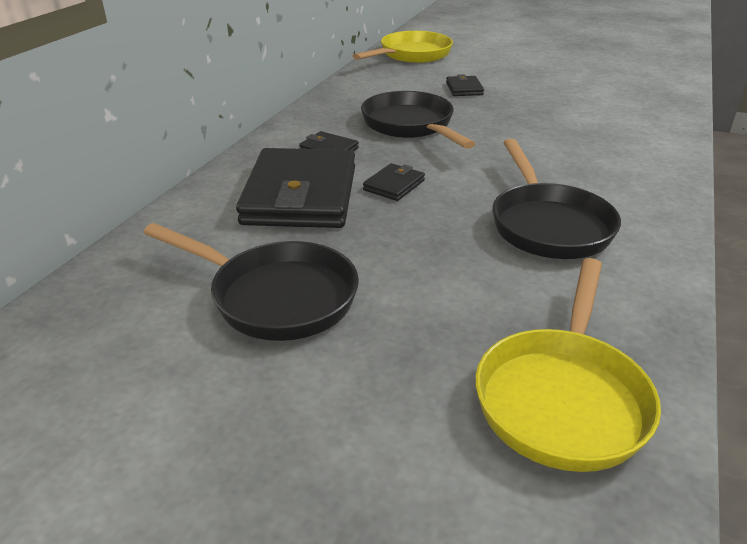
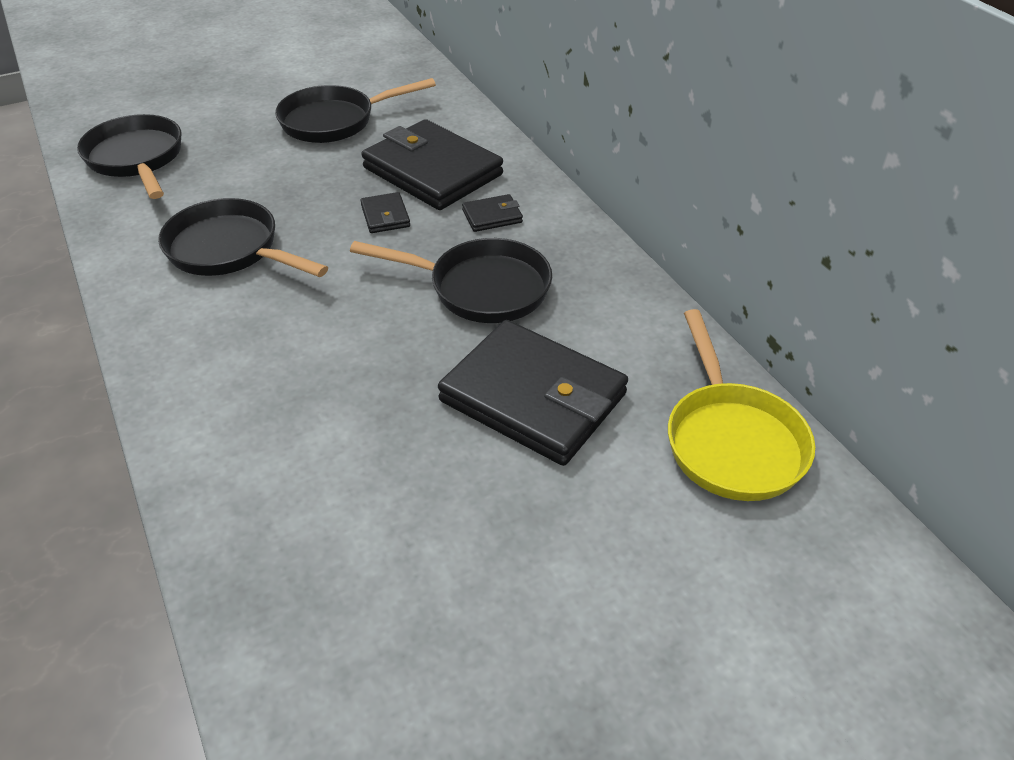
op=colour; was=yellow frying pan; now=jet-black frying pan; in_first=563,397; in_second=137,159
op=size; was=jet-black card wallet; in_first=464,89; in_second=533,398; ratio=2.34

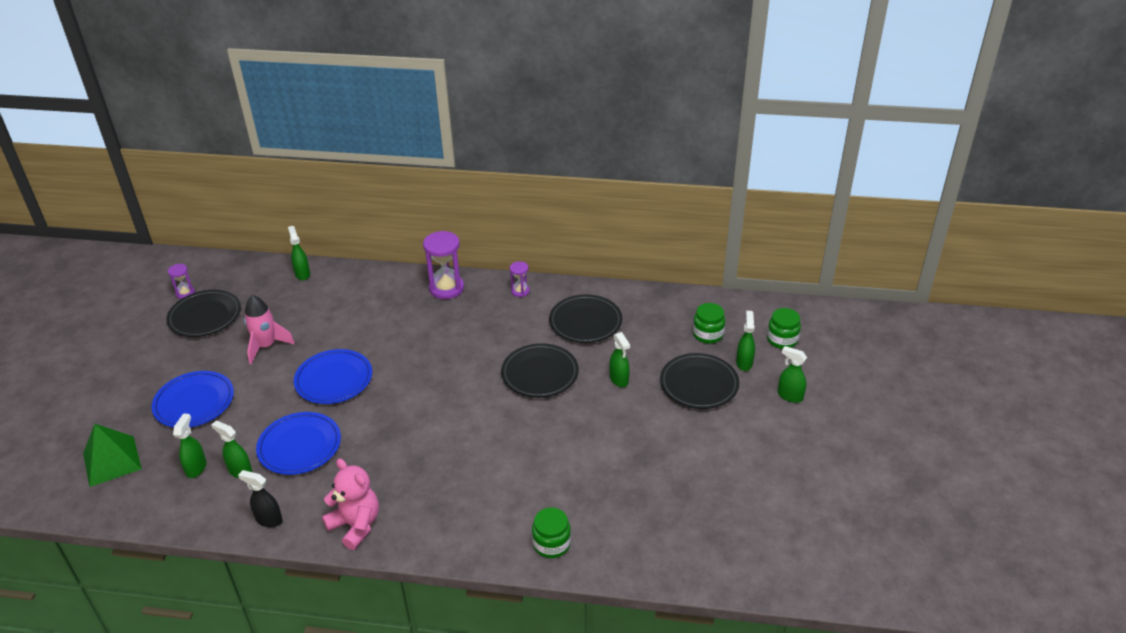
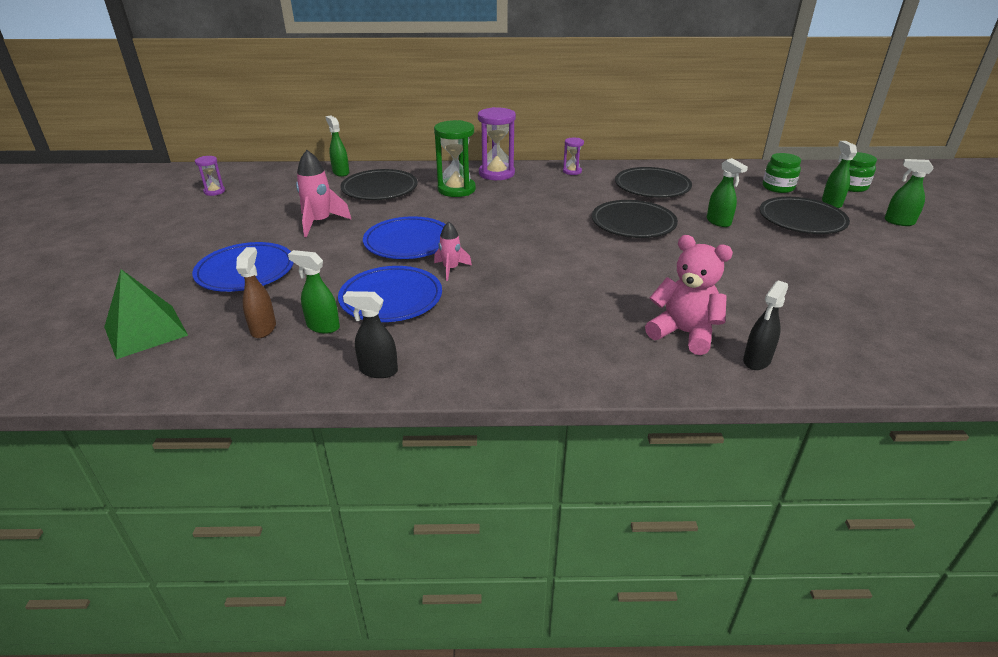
op=appeared; now=emerald sandglass; in_second=456,189
op=appeared; now=rosy toy rocket; in_second=451,269
op=relocated; was=jet-black dinner plate; in_first=205,316; in_second=379,189
op=relocated; was=rosy teddy; in_first=356,525; in_second=684,333
op=exchanged; was=emerald jam jar; now=jet-black spray bottle; in_first=551,544; in_second=756,361
op=colour; was=emerald spray bottle; now=brown spray bottle; in_first=196,468; in_second=263,328

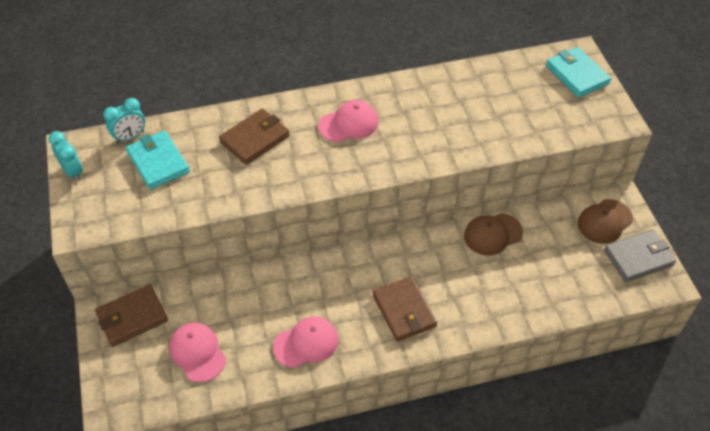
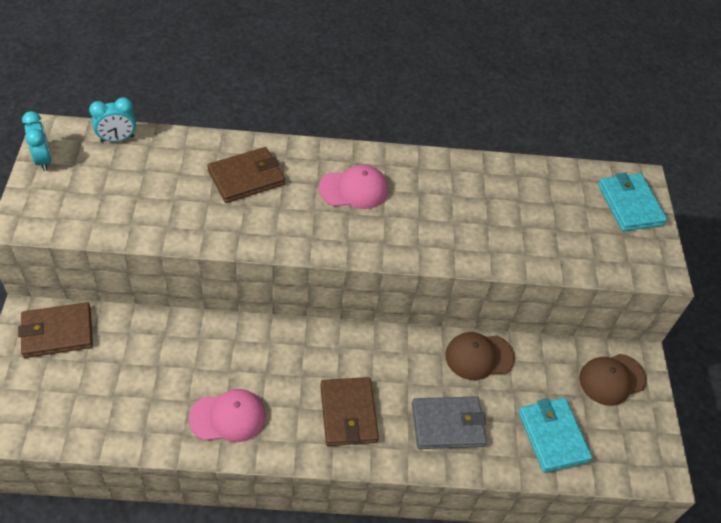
op=missing; was=rosy baseball cap; in_first=197,353
op=relocated; was=aqua card wallet; in_first=158,162; in_second=552,436
op=relocated; was=grey card wallet; in_first=638,257; in_second=448,424

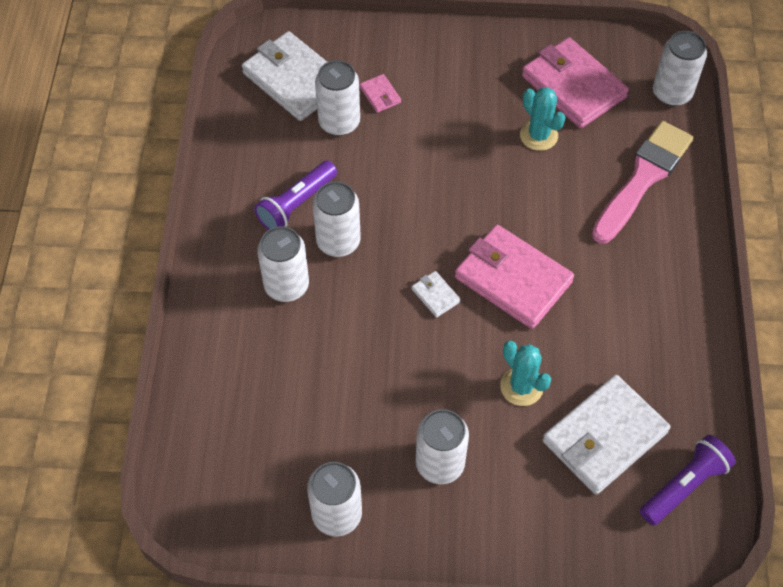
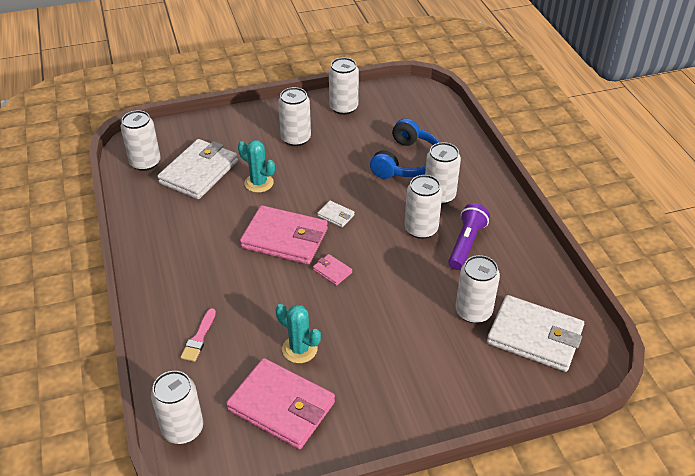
op=appeared; now=cobalt headset; in_second=407,162
op=relocated; was=rosy card wallet; in_first=380,95; in_second=332,271
op=exchanged; was=royal purple torch; now=pure white tin; in_first=684,486; in_second=145,162
op=size; was=rosy brush; in_first=643,178; in_second=199,338; ratio=0.46

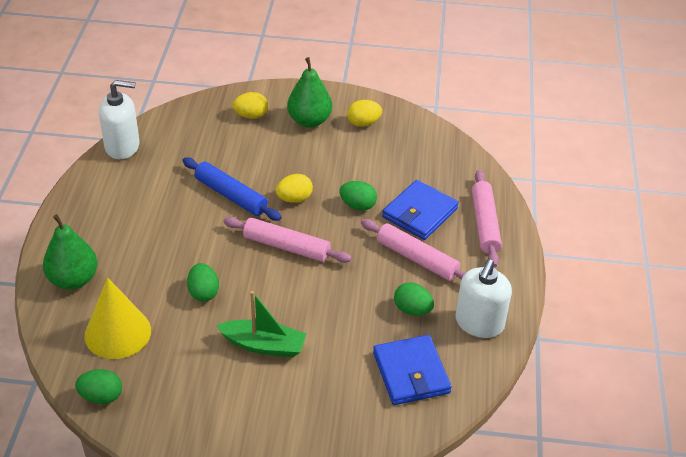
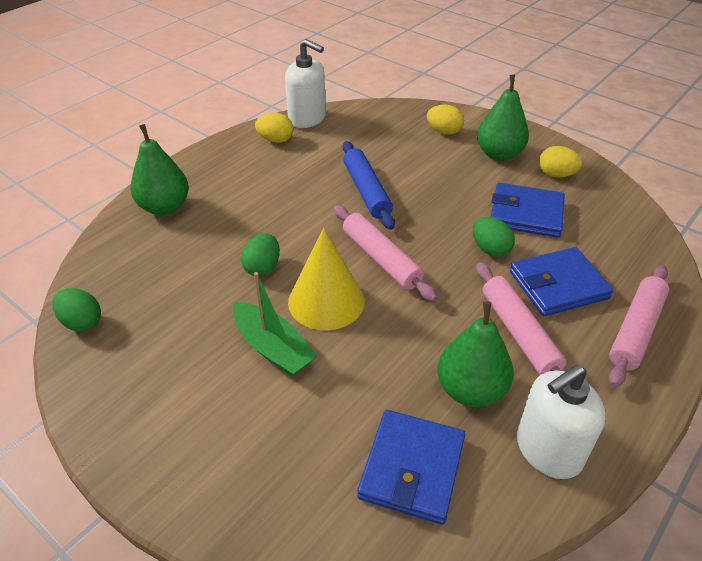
op=appeared; now=cobalt card wallet; in_second=526,214
op=relocated; was=yellow cone; in_first=117,333; in_second=326,301
op=relocated; was=yellow toy egg; in_first=294,199; in_second=275,140
op=exchanged; was=emerald toy egg; now=emerald toy pear; in_first=412,310; in_second=470,390

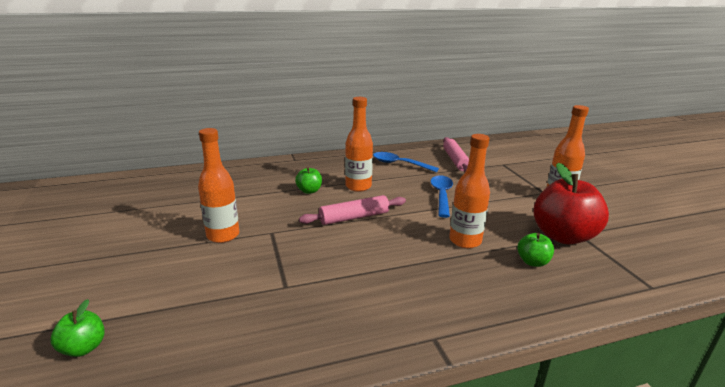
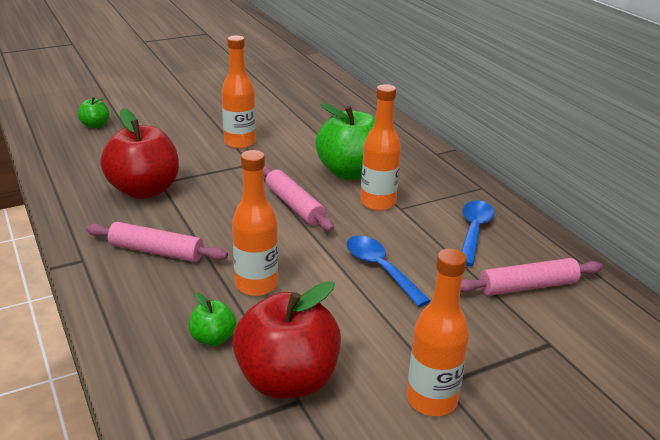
op=appeared; now=rosy pastry roller; in_second=156,251
op=appeared; now=scarlet apple fruit; in_second=144,190
op=spun; was=cobalt spoon; in_first=441,195; in_second=380,269; clockwise=-120
op=size; was=emerald apple fruit; in_first=309,191; in_second=350,172; ratio=2.12

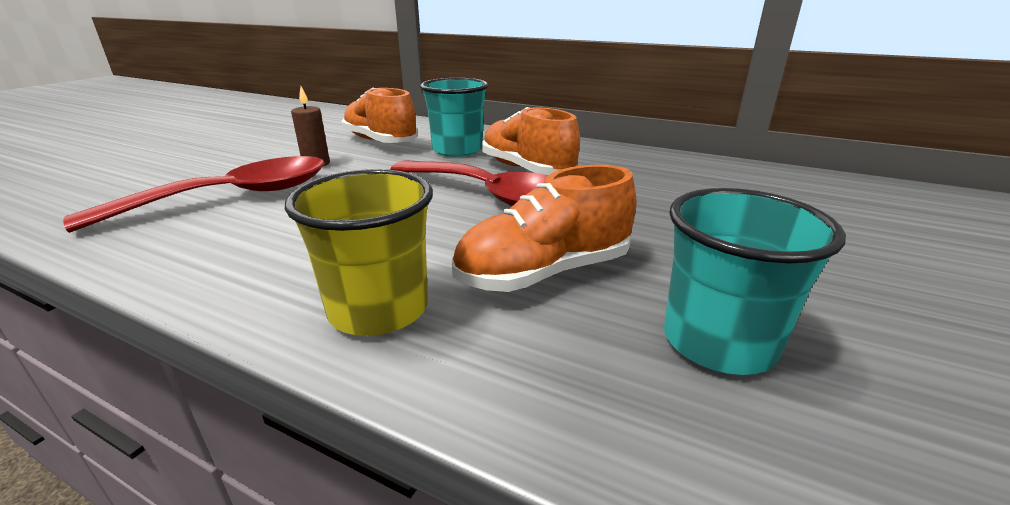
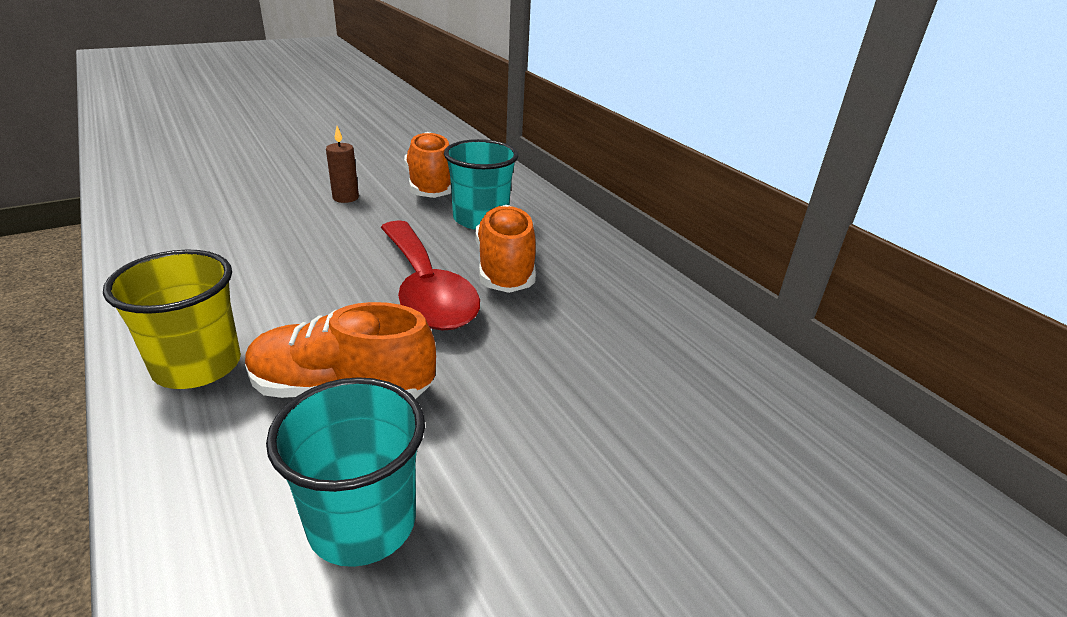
op=missing; was=scarlet spoon; in_first=233,197

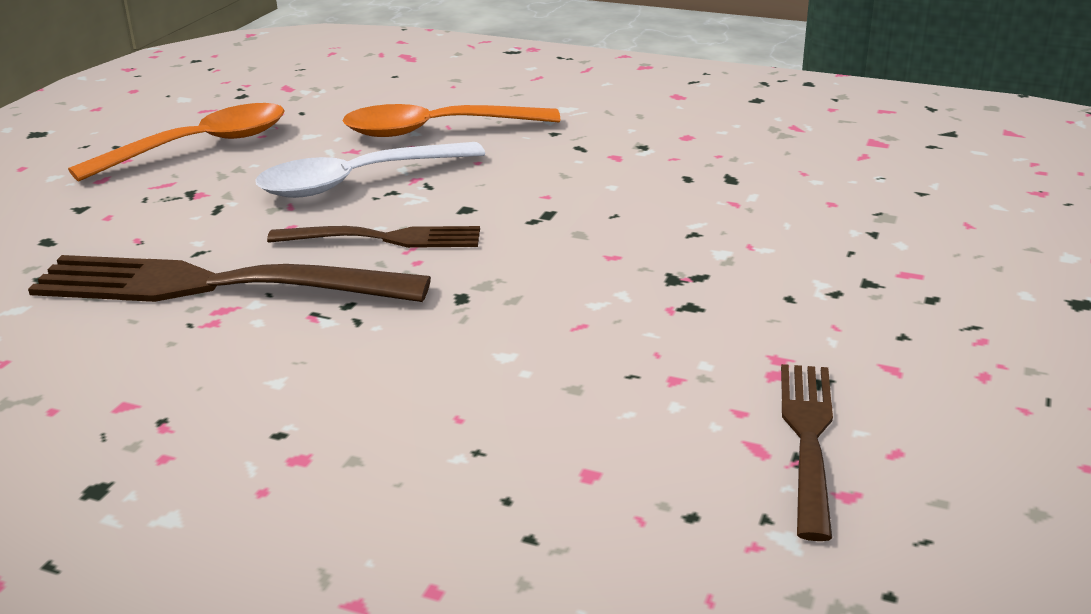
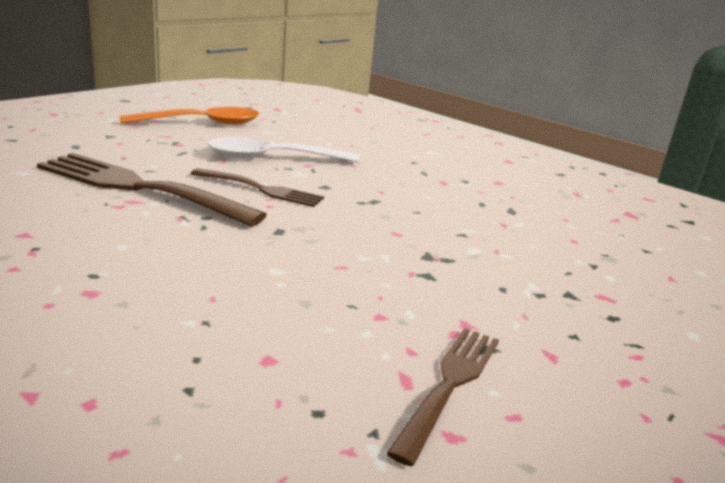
op=missing; was=orange-coloured spoon; in_first=436,130

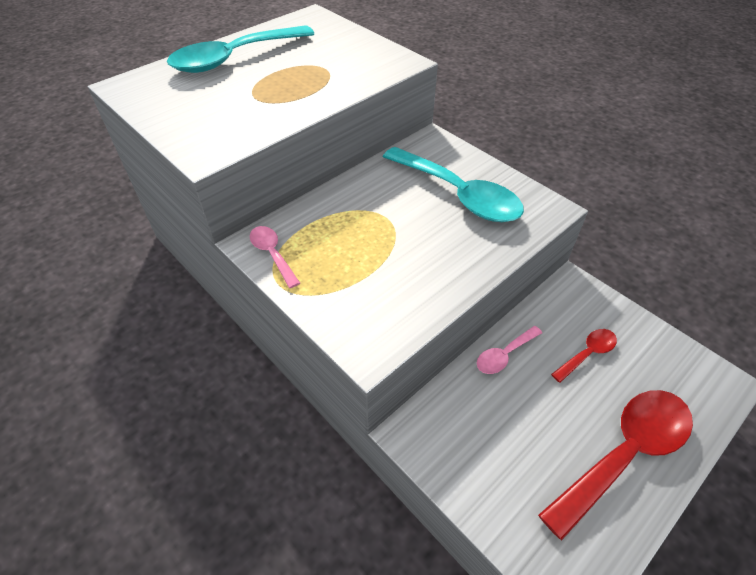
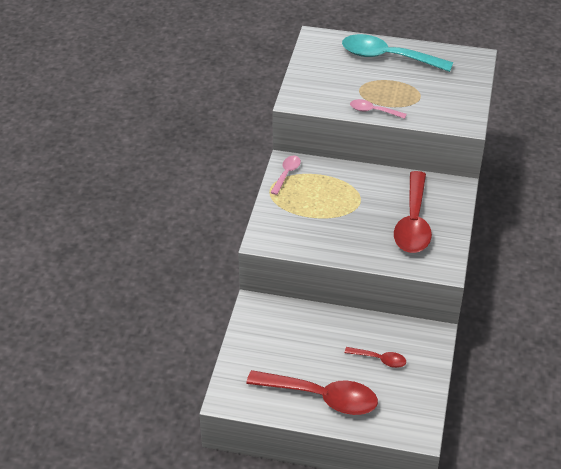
op=relocated; was=rosy spoon; in_first=504,355; in_second=373,111
op=colour; was=aqua spoon; now=scarlet spoon; in_first=459,195; in_second=413,223

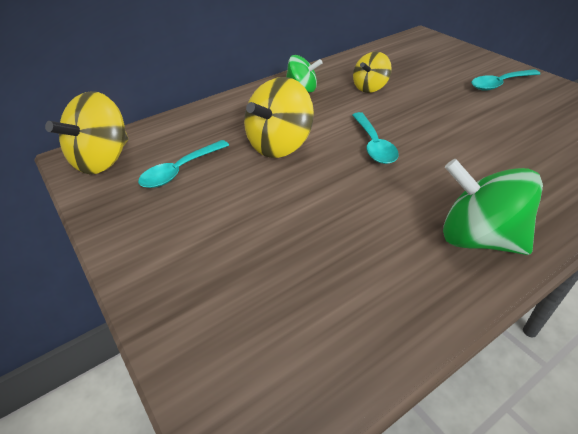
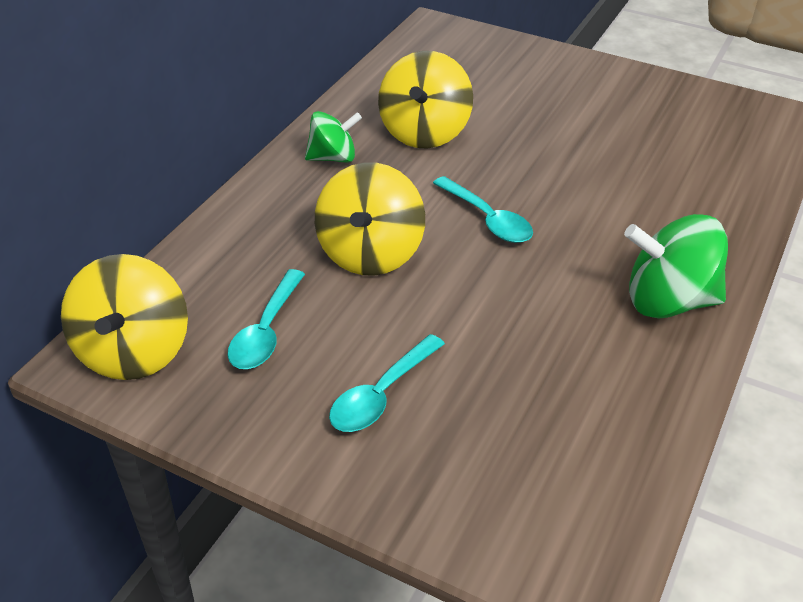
op=relocated; was=aqua spoon; in_first=499,84; in_second=381,395
op=size; was=yellow spinning top; in_first=370,87; in_second=424,133; ratio=1.61

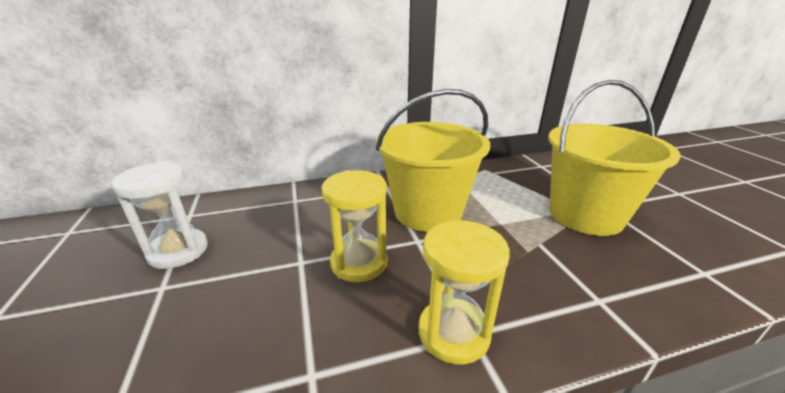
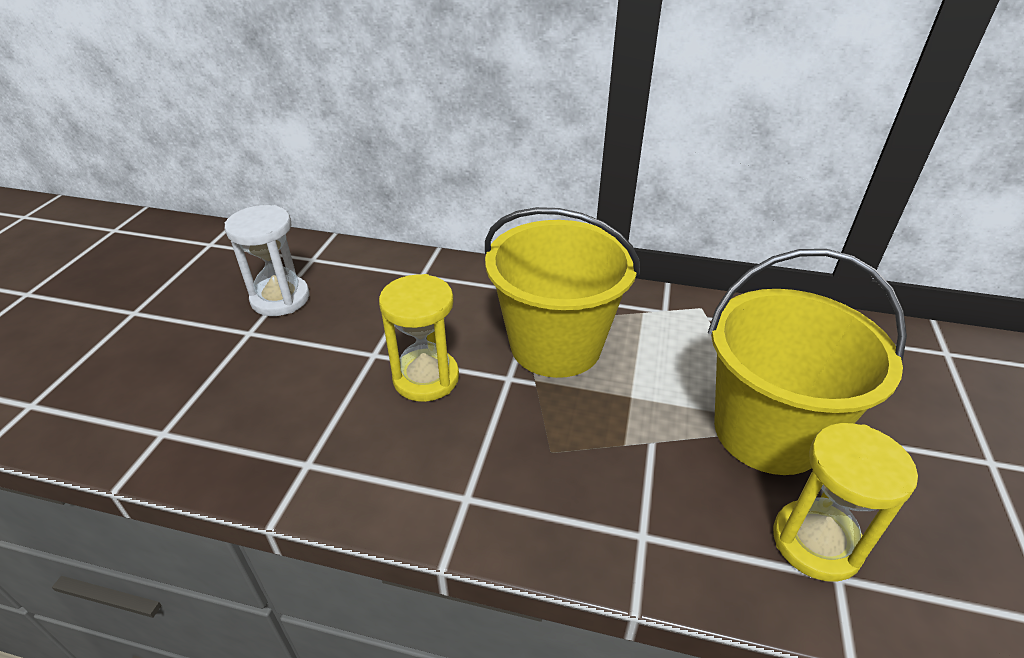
op=relocated; was=yellow sandglass; in_first=453,333; in_second=816,543

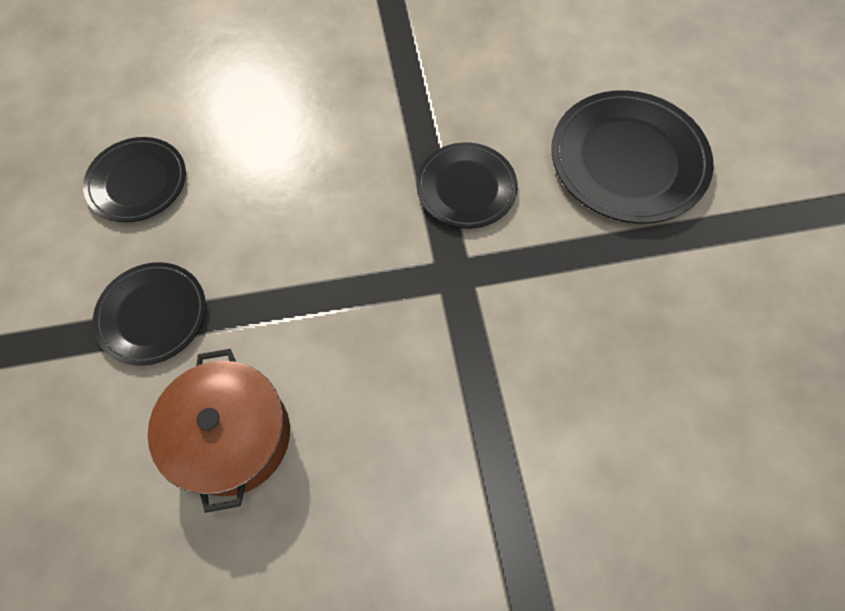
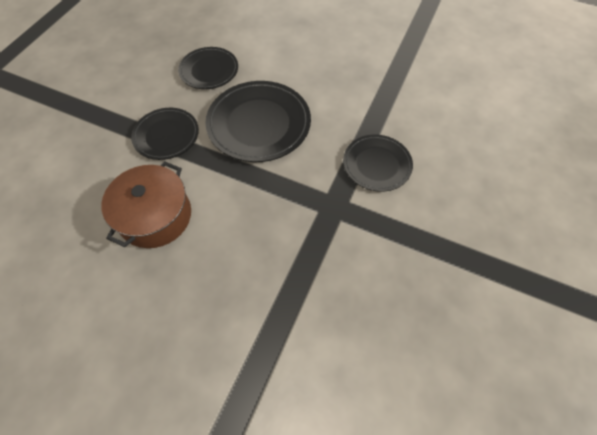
op=relocated; was=jet-black dinner plate; in_first=628,160; in_second=259,123

